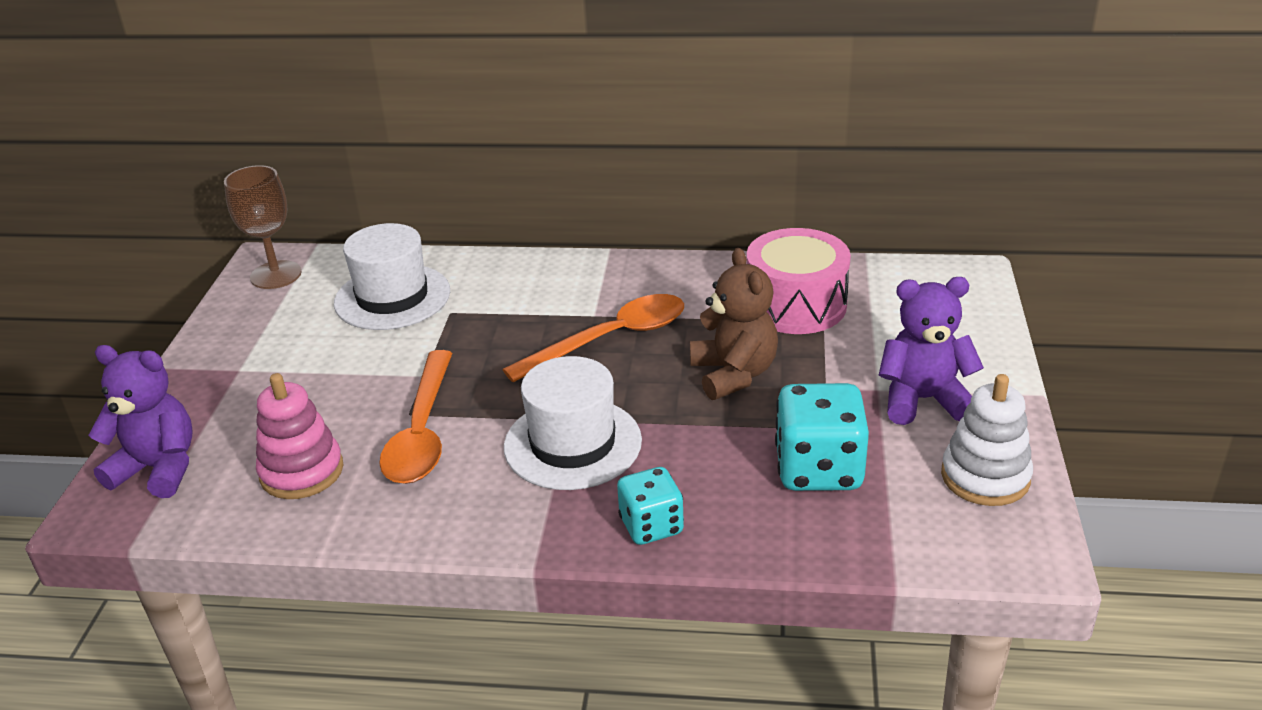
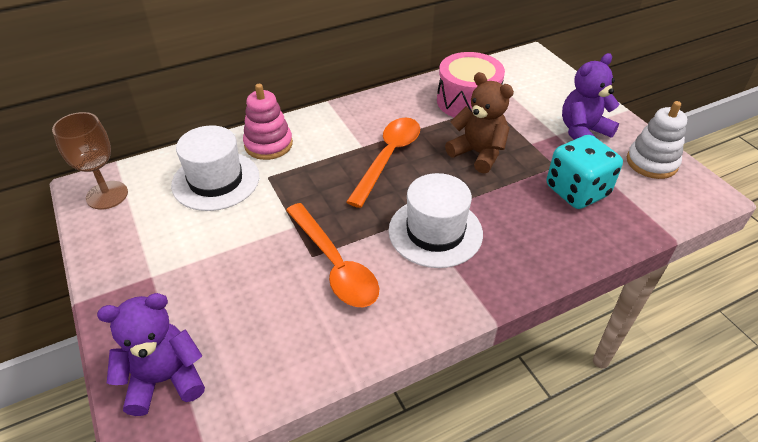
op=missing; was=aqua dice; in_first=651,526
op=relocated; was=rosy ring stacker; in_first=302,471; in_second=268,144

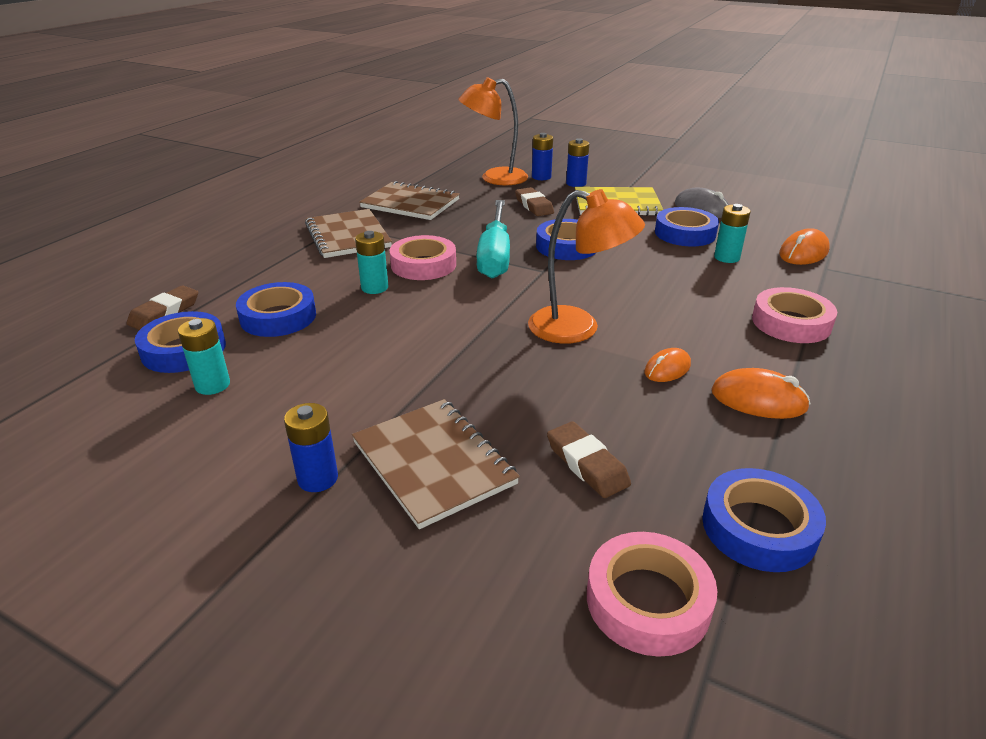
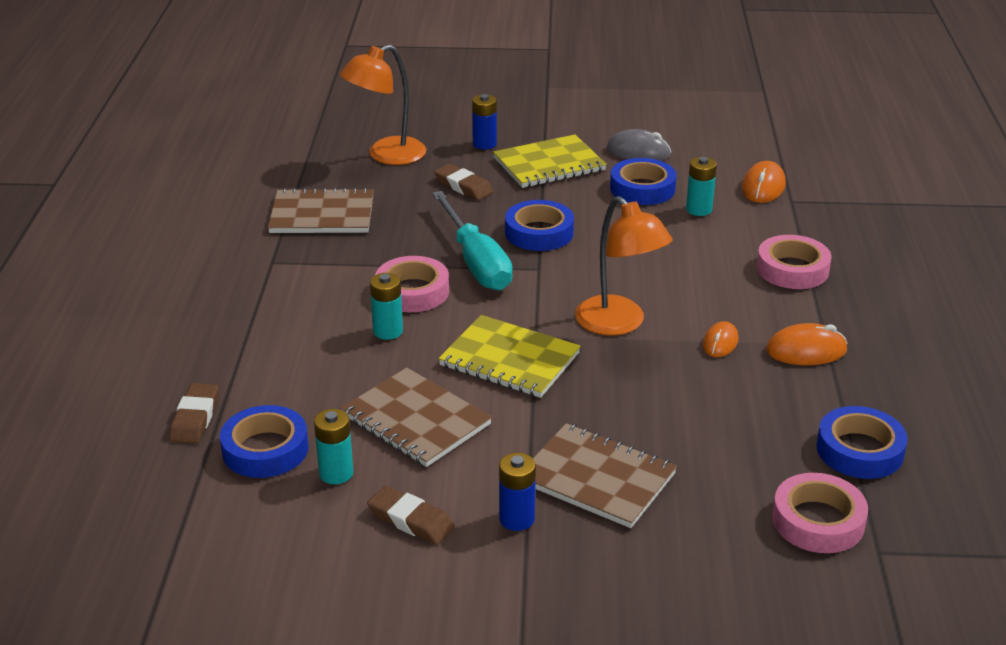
op=missing; was=cobalt sticky tape; in_first=278,317
op=missing; was=cobalt power cell; in_first=541,177
op=appeared; now=yellow notepad; in_second=509,359
op=relocated; was=brown notepad; in_first=348,236; in_second=416,420
op=relocated; was=brown gum eraser; in_first=587,464; in_second=411,520
op=spun; was=orange-coloured desk lamp; in_first=578,328; in_second=619,324; clockwise=60

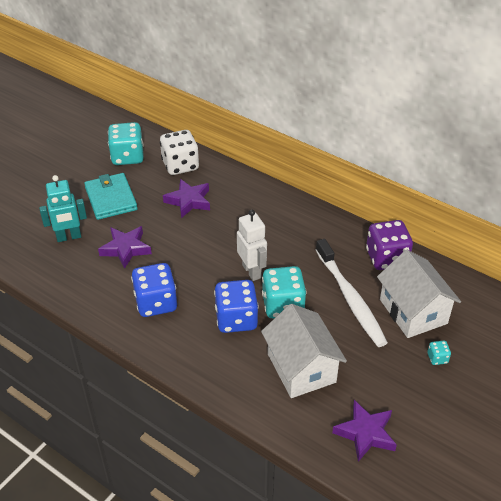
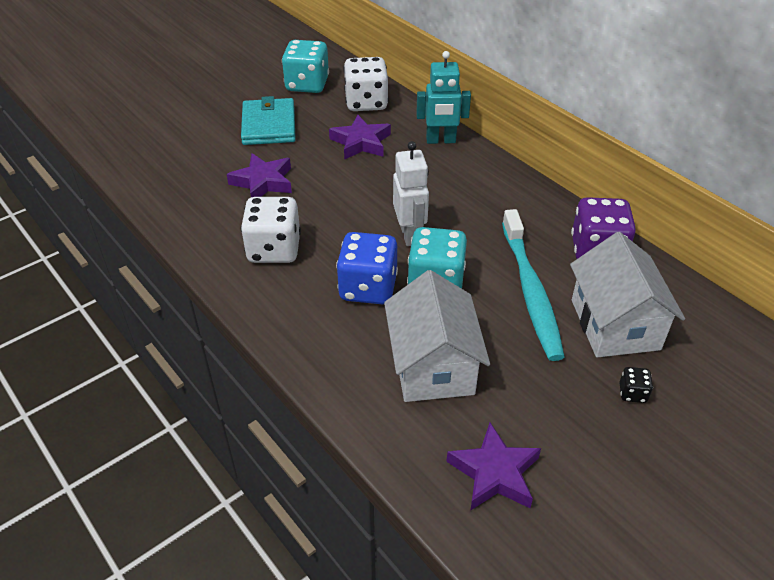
op=relocated; was=aqua robot; in_first=69,237; in_second=441,140
op=colour; was=cobalt dice; now=pure white dice; in_first=156,303; in_second=274,249
op=colour; was=pure white dental brush; now=aqua dental brush; in_first=350,298; in_second=530,291
op=colour; was=aqua dice; now=jet-black dice; in_first=437,358; in_second=632,393

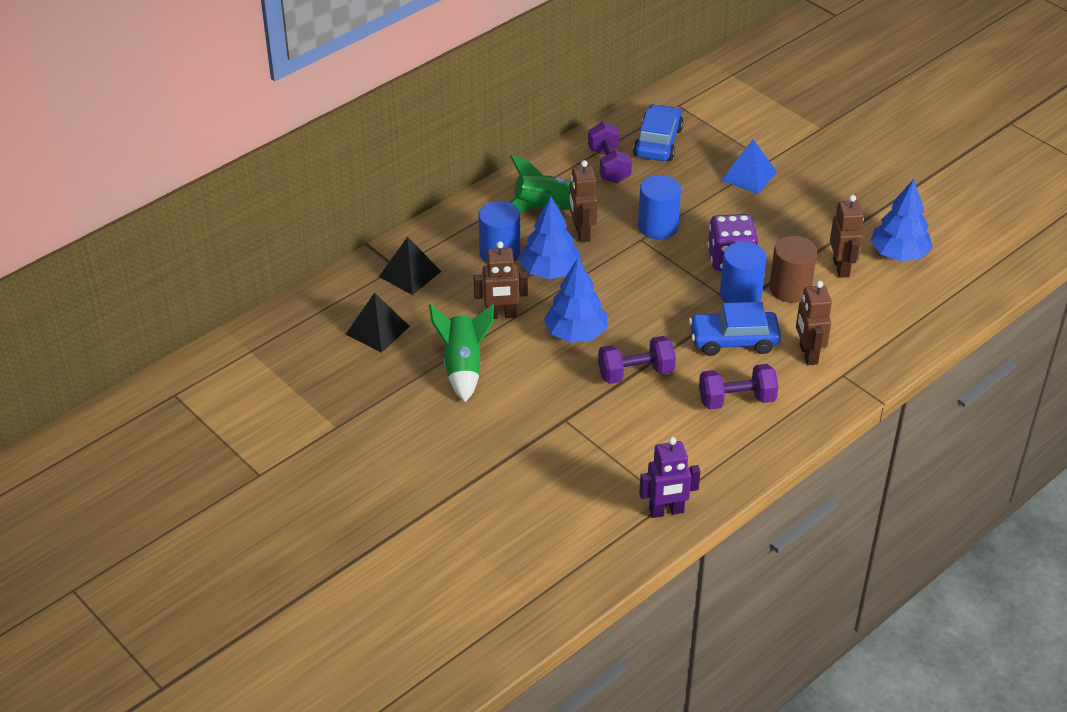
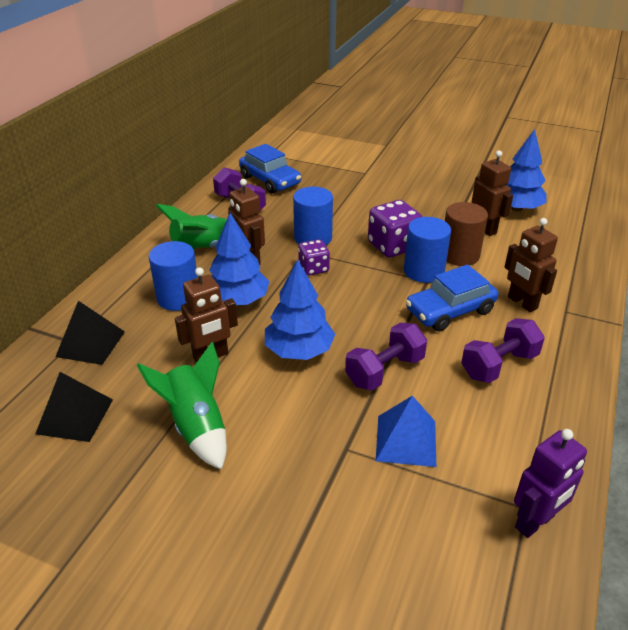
op=appeared; now=royal purple dice; in_second=313,268
op=relocated; was=cobalt pyramid shape; in_first=748,176; in_second=406,440
op=spun; was=cobalt toy car; in_first=658,142; in_second=270,180; clockwise=150

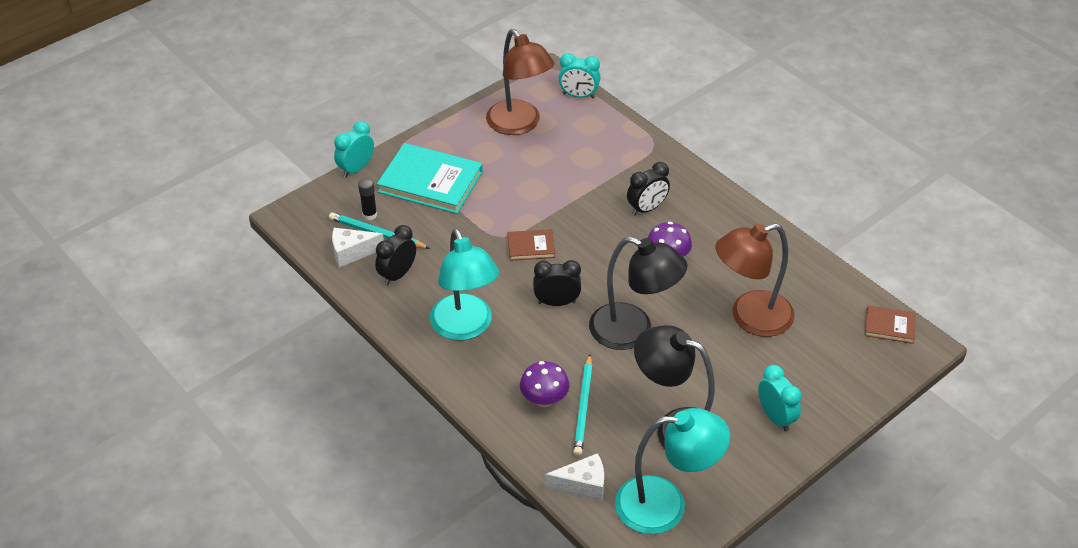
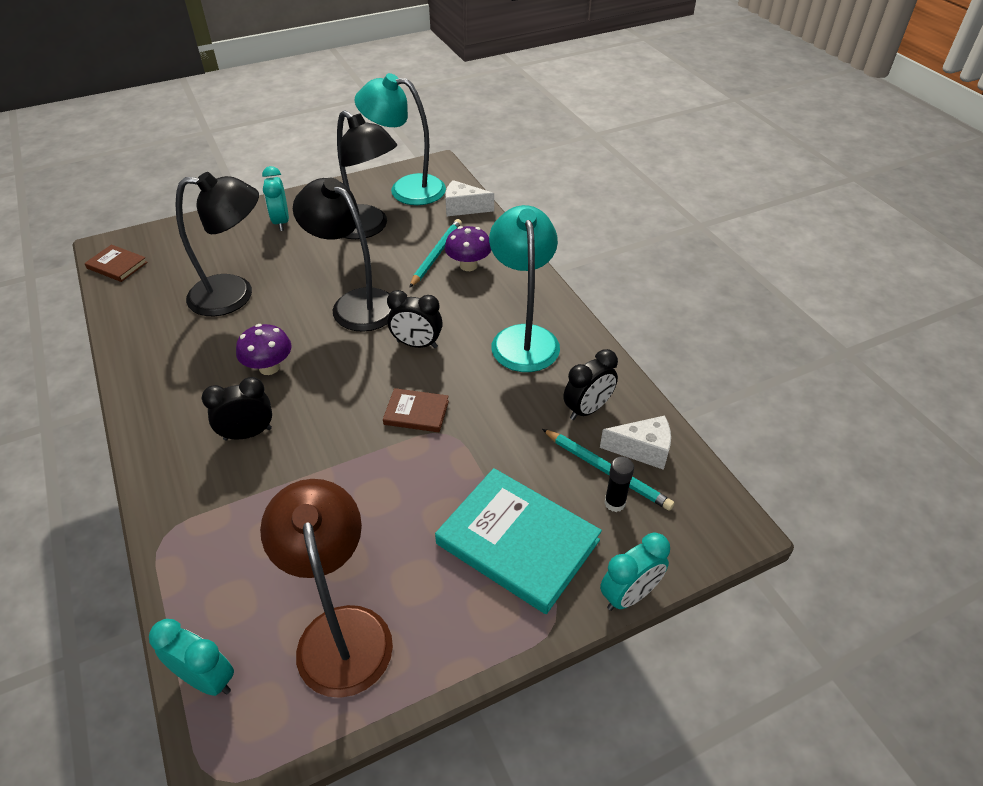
op=colour; was=brown desk lamp; now=jet-black desk lamp; in_first=750,317; in_second=234,295

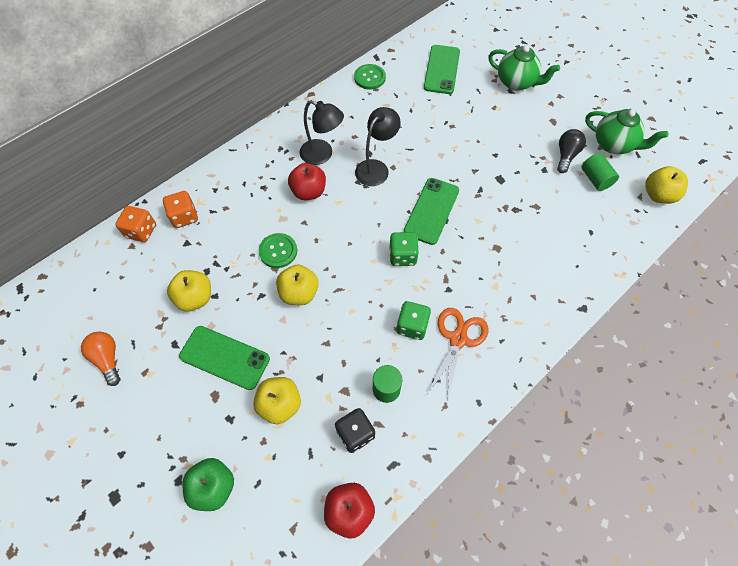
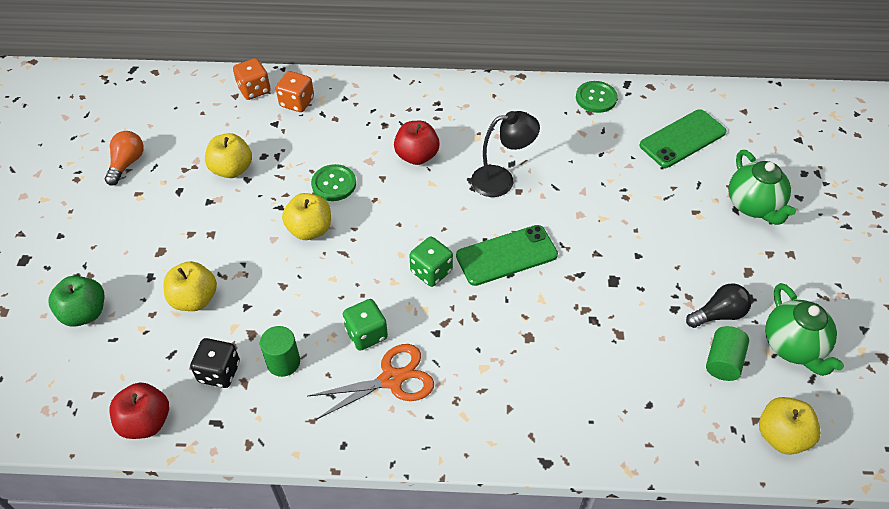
op=missing; was=emerald smartphone; in_first=225,357
op=missing; was=jet-black desk lamp; in_first=322,155

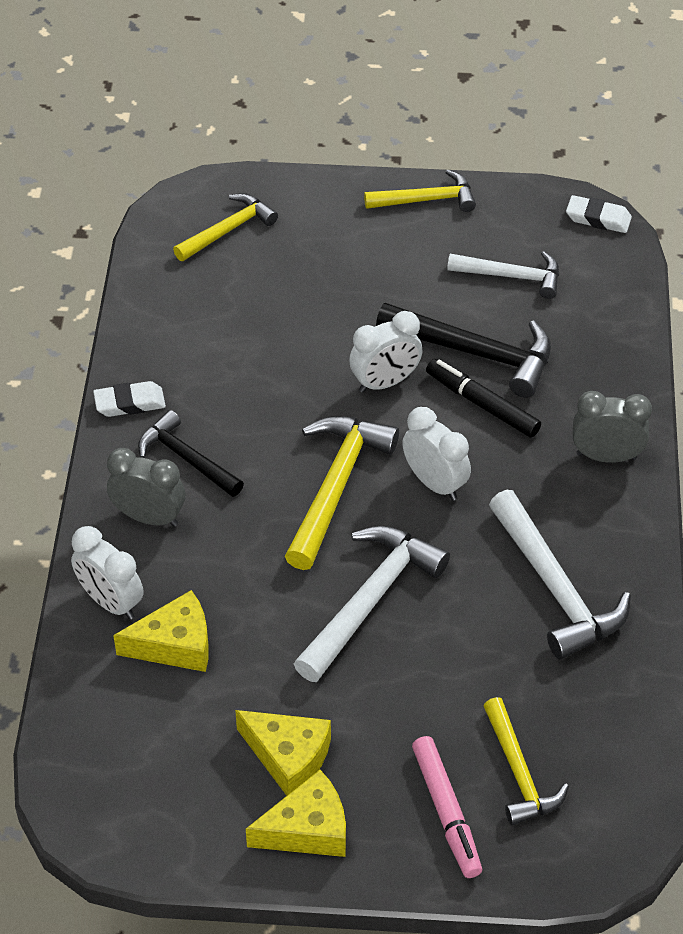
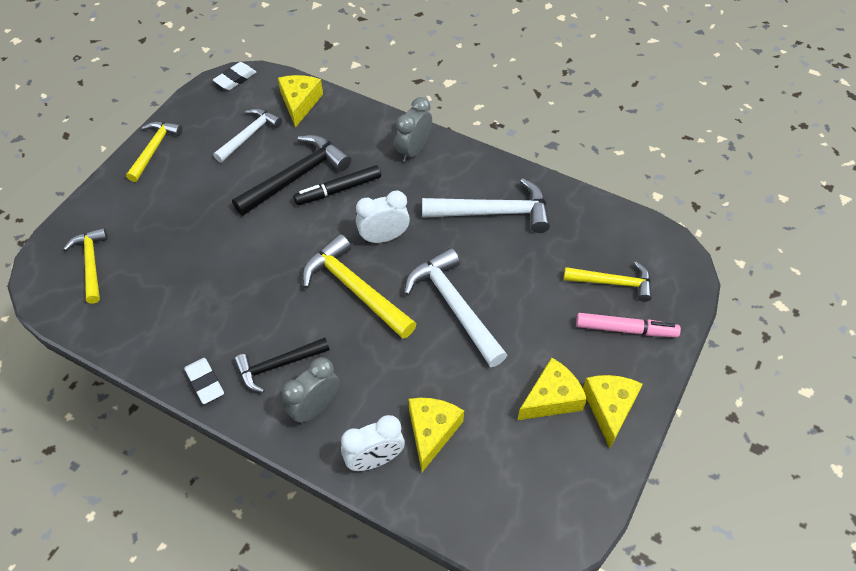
op=missing; was=pure white clock; in_first=385,382
op=appeared; now=yellow piece of cheese; in_second=300,103
op=spun; was=pure white gum eraser; in_first=130,403; in_second=205,383; clockwise=-45

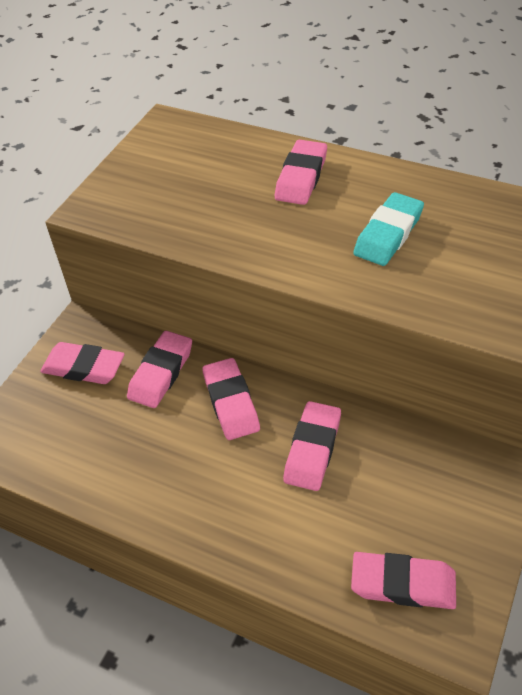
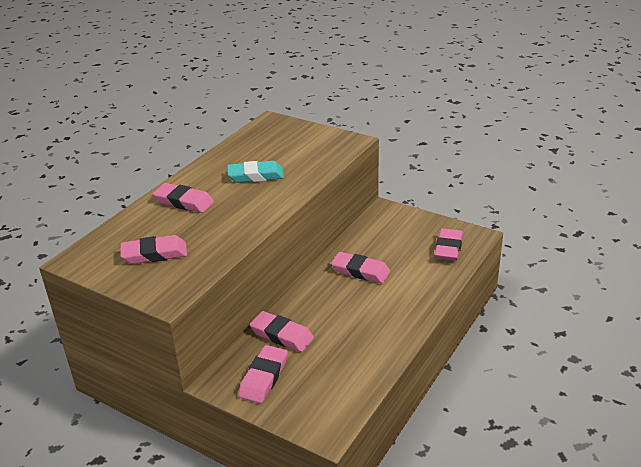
op=relocated; was=rosy gum eraser; in_first=231,402; in_second=154,254
op=spun; was=aqua gum eraser; in_first=388,234; in_second=255,176; clockwise=-45

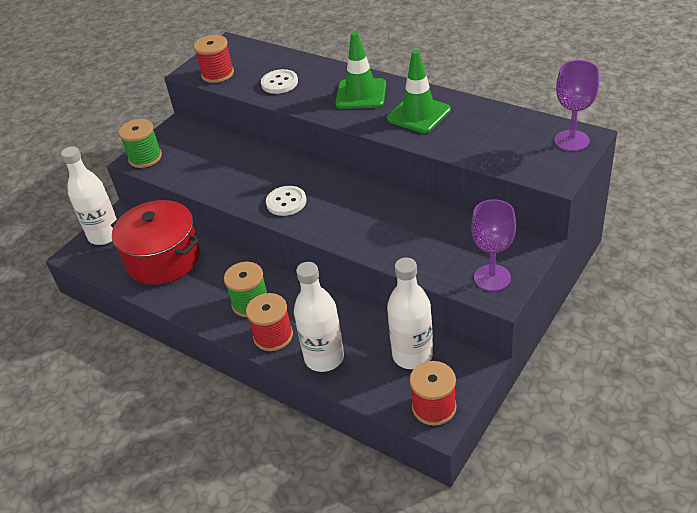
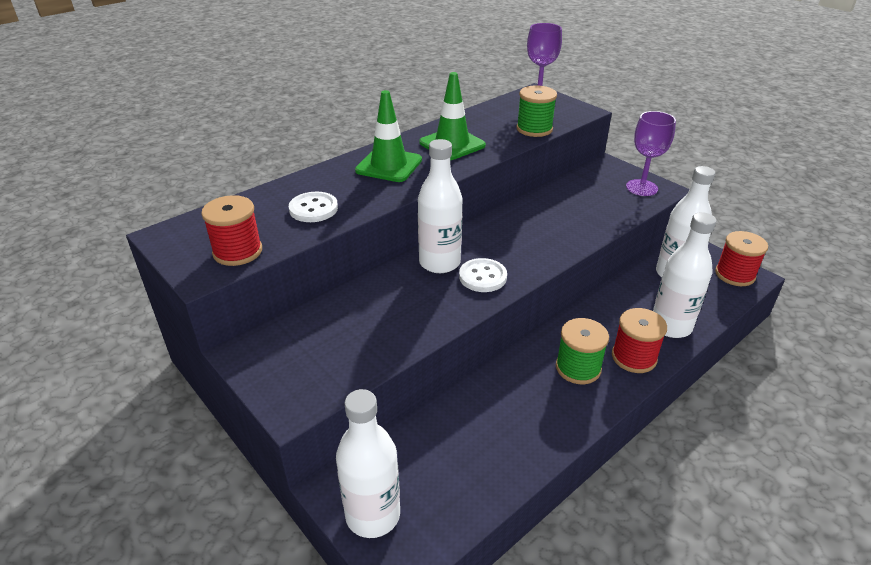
op=missing; was=scarlet stockpot; in_first=163,259
op=appeared; now=pure white bottle; in_second=439,263
op=relocated; was=emerald reel of thread; in_first=145,157; in_second=534,129

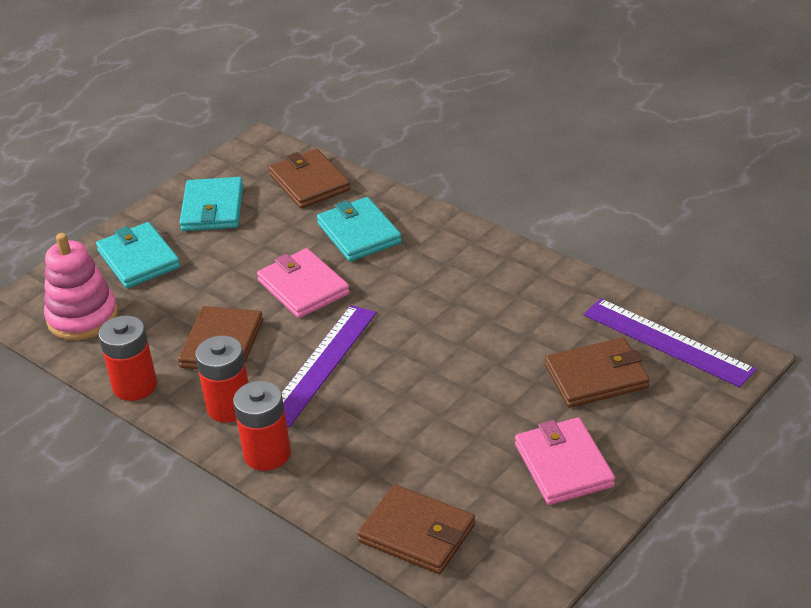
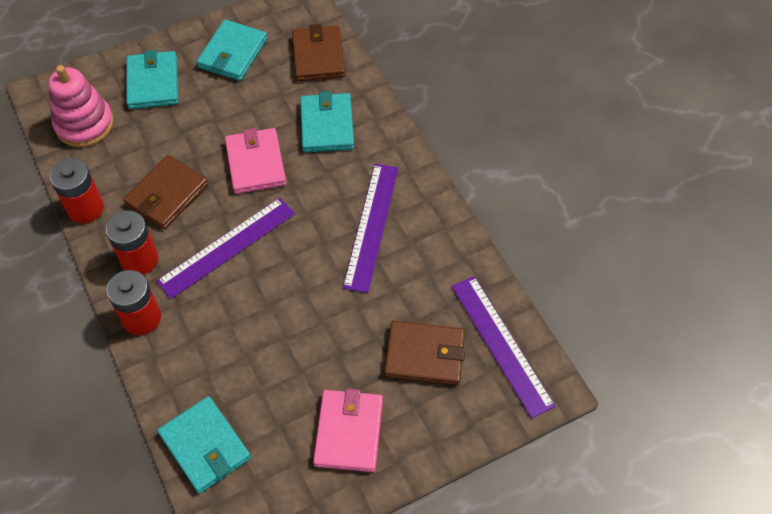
op=appeared; now=royal purple straightedge; in_second=371,226
op=colour; was=brown card wallet; now=aqua card wallet; in_first=417,533; in_second=205,446

